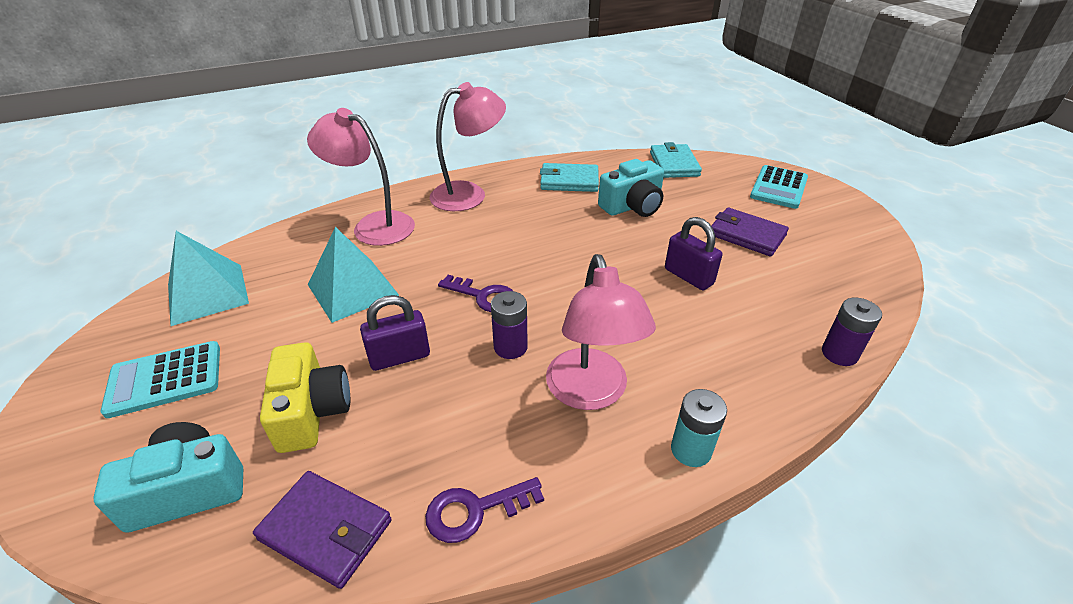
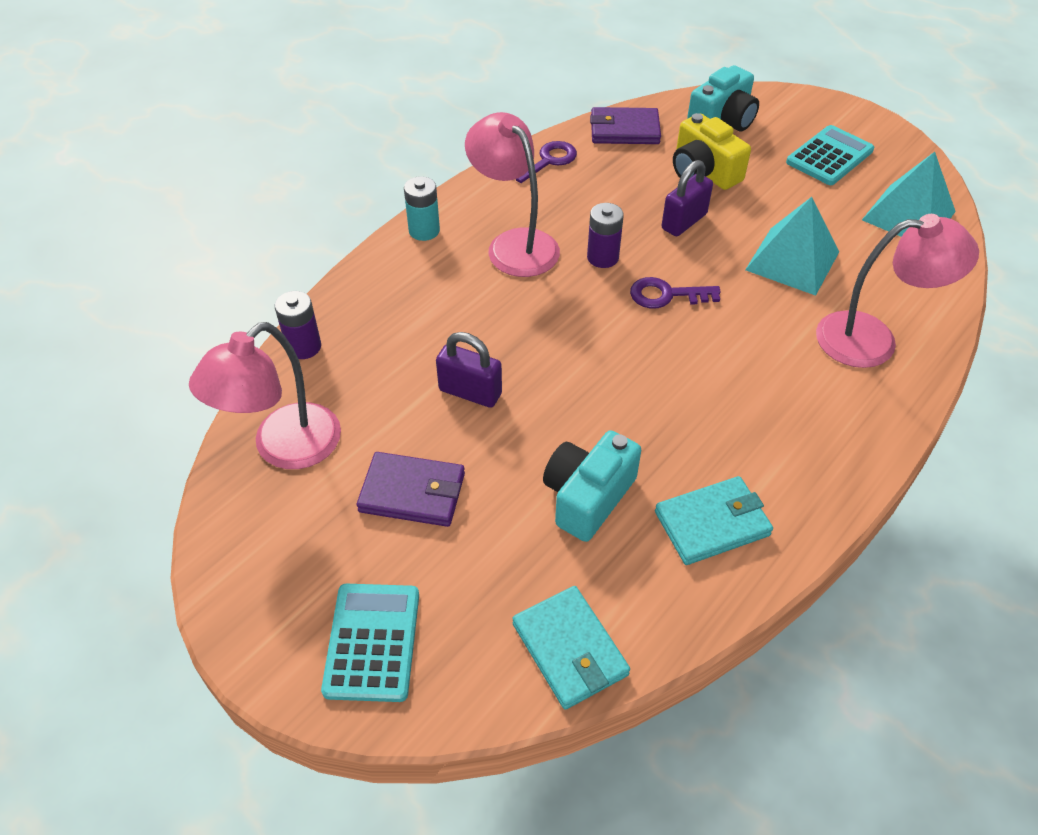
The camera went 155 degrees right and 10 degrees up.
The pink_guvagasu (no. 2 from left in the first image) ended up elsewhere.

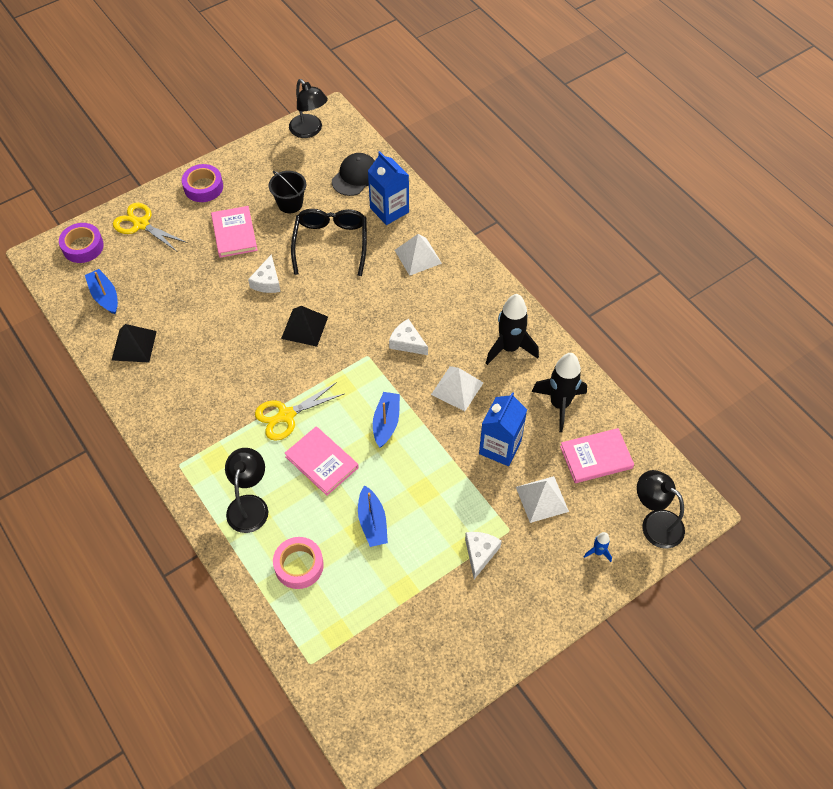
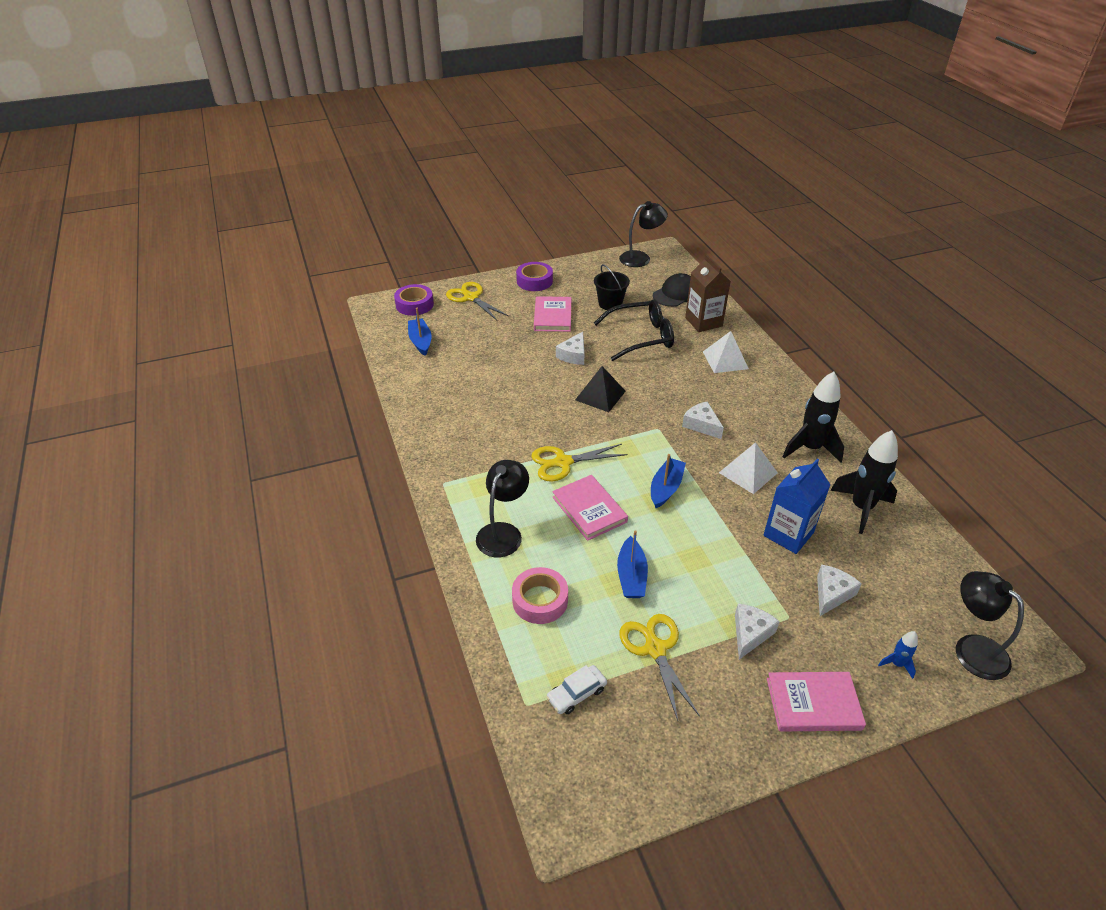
The camera went 15 degrees right and 15 degrees down.
The second view gained the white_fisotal.
The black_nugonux ended up facing another way, 60 degrees clockwise from before.
The black_guvagasu (no. 2 from left) ended up facing another way, 90 degrees counterclockwise from before.
The second view gained the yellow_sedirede (no. 3 from left).
What was the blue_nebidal (no. 1 from left) turned into the brown_nebidal.
The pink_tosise (no. 3 from left) ended up elsewhere.
Where the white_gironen (no. 3 from left) stood, the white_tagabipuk (no. 4 from left) came to stand.
The second view lost the black_gironen (no. 1 from left).

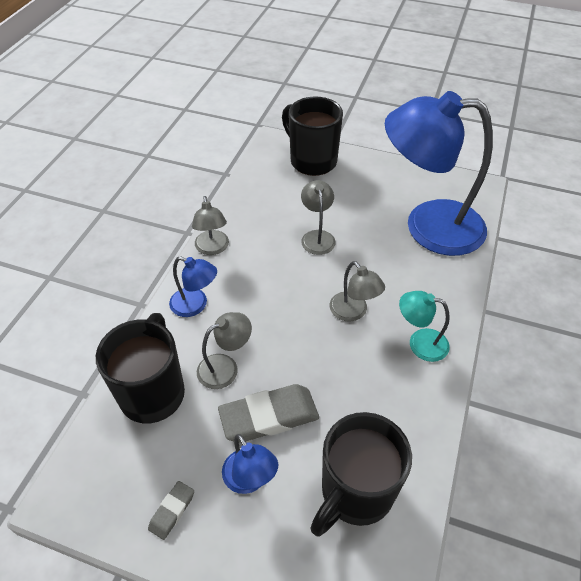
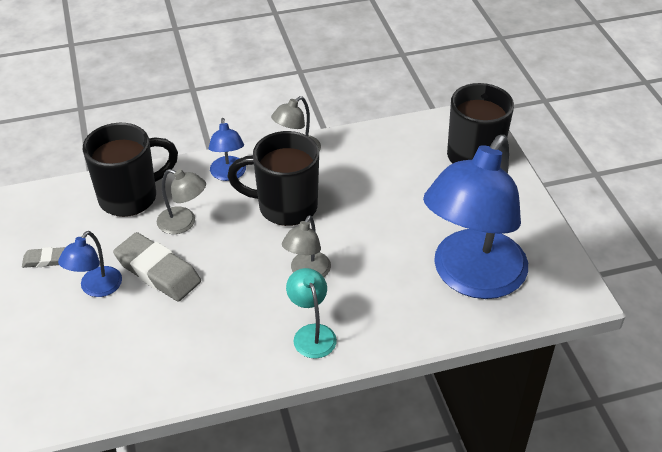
The camera went 55 degrees right and 5 degrees down.
The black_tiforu (no. 3 from left in the first image) ended up elsewhere.
The blue_guvagasu (no. 3 from left) ended up facing another way, 120 degrees counterclockwise from before.
The second view lost the grey_guvagasu (no. 3 from left).

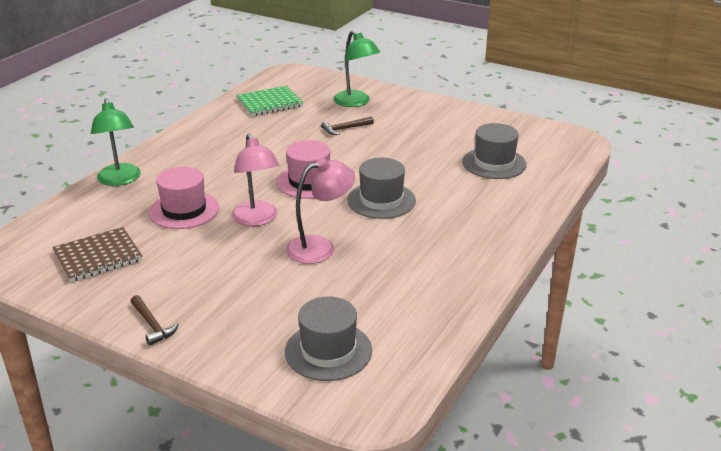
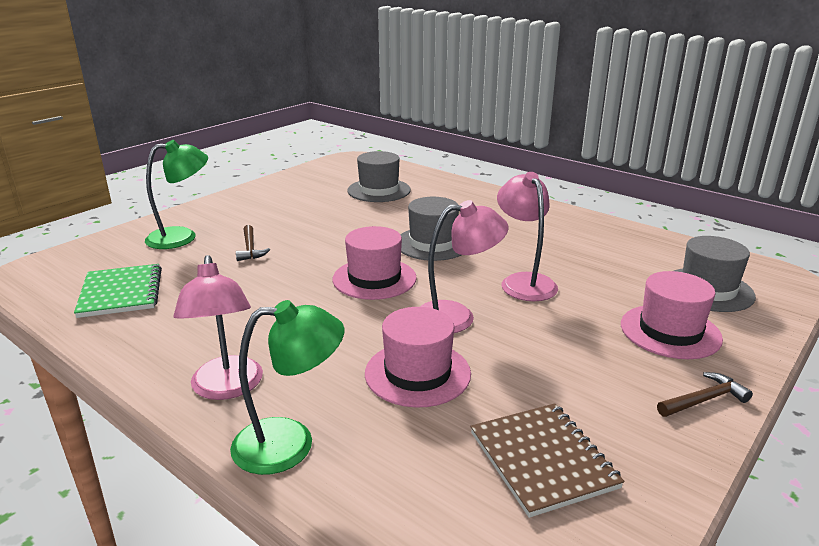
The camera went 80 degrees left and 5 degrees down.
The second view gained the pink_guvagasu (no. 1 from left).
The second view gained the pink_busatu (no. 3 from left).

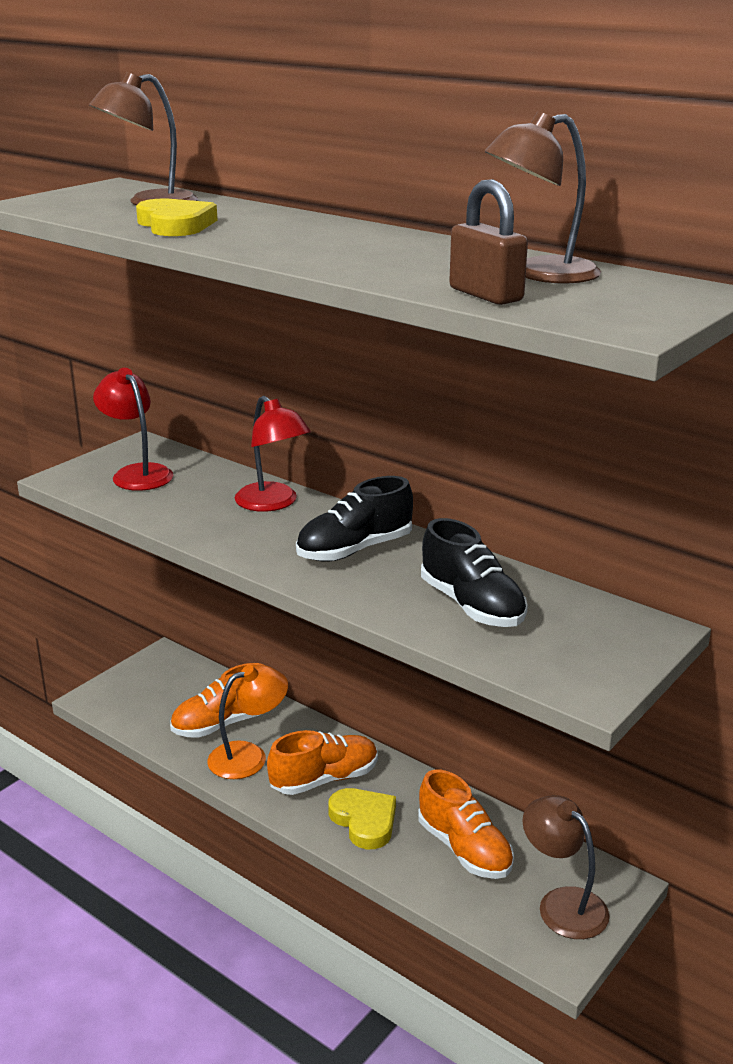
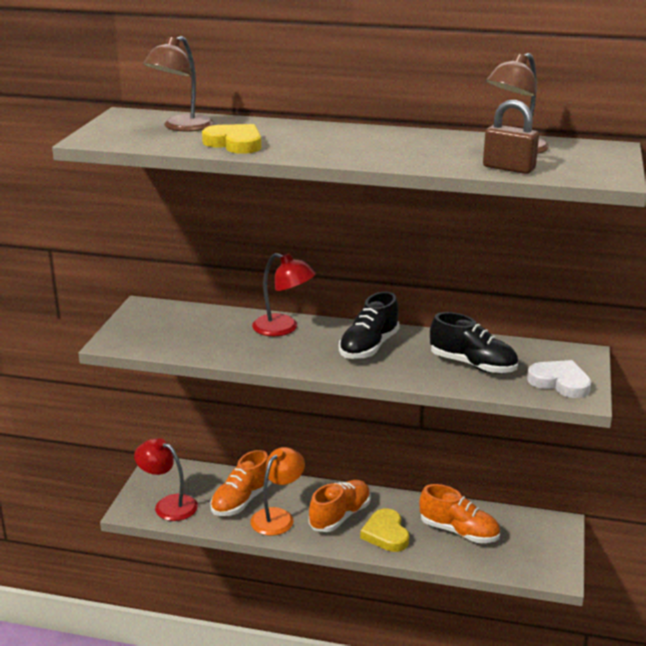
The camera went 25 degrees left and 0 degrees up.
The red_guvagasu (no. 1 from left) ended up elsewhere.
The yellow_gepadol (no. 2 from left) ended up facing another way, 135 degrees counterclockwise from before.
The second view gained the white_gepadol.
The second view lost the brown_guvagasu (no. 3 from left).

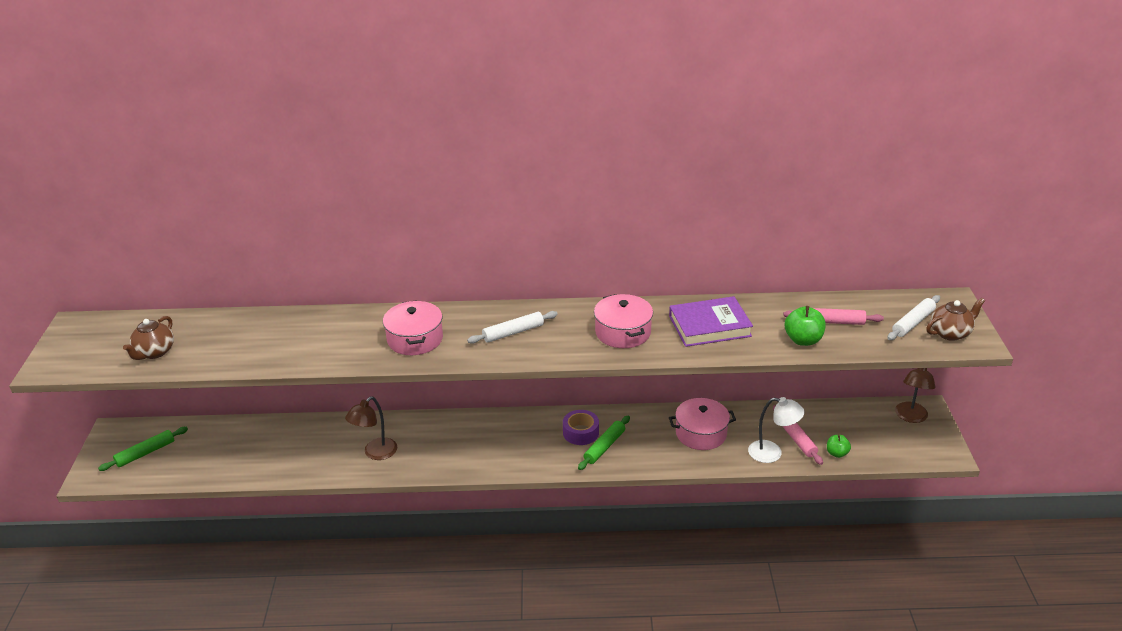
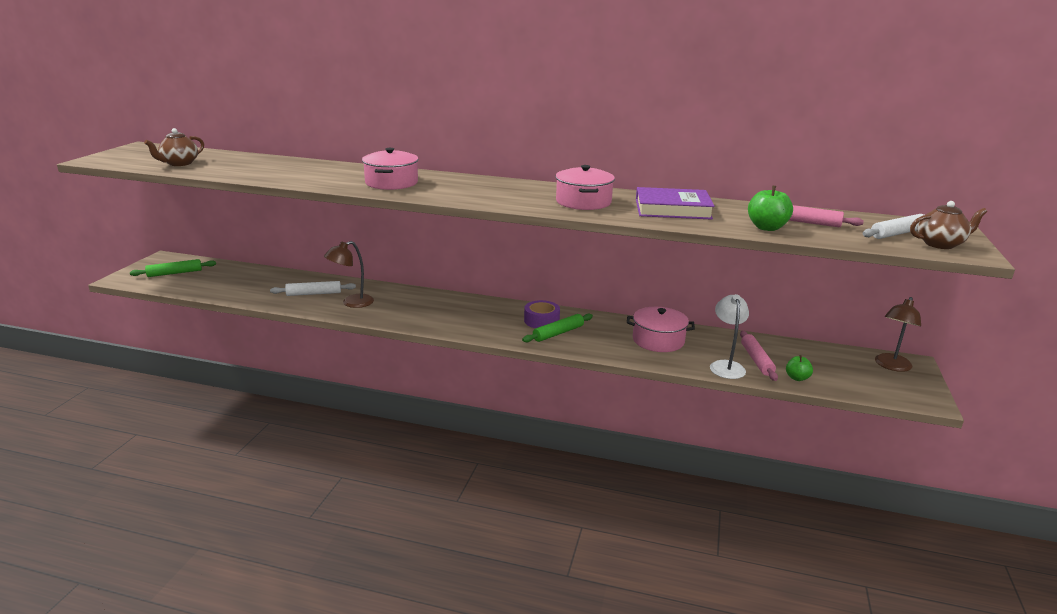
The camera went 15 degrees right and 10 degrees down.
The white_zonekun (no. 1 from left) ended up elsewhere.
The white_guvagasu ended up facing another way, 120 degrees counterclockwise from before.

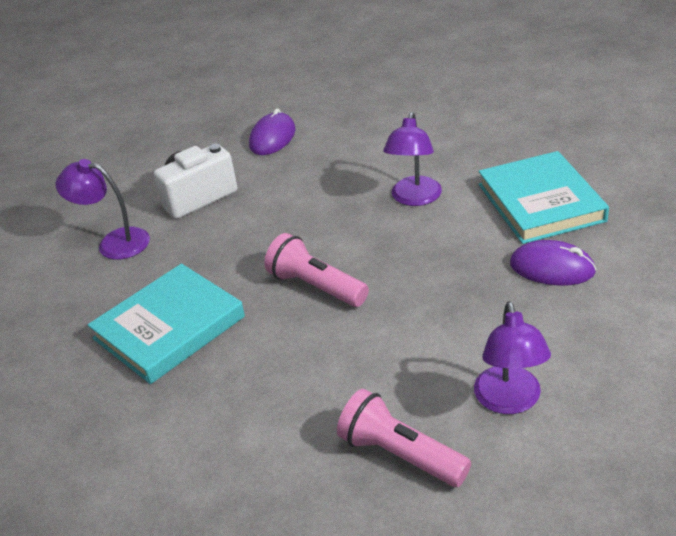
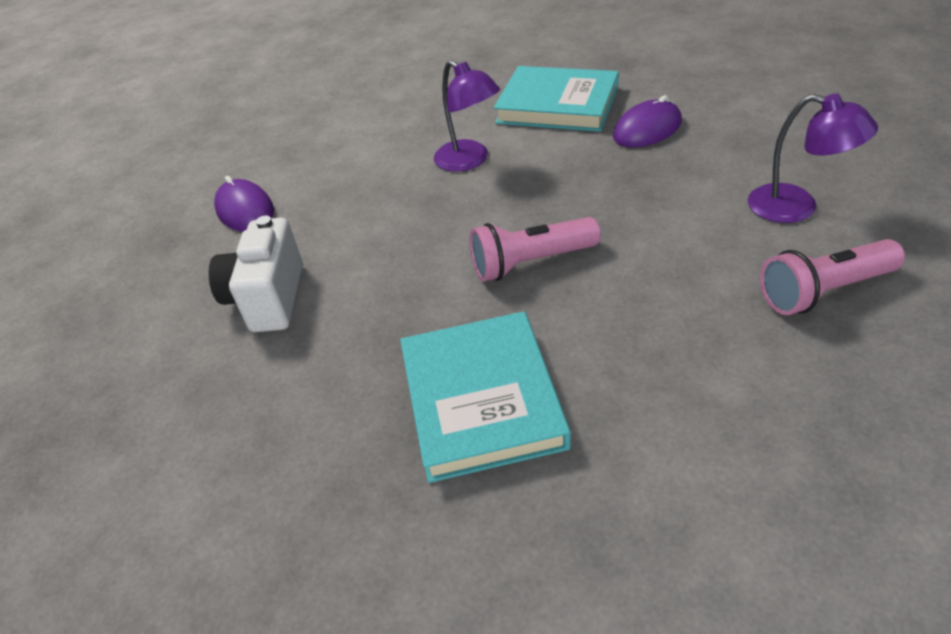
The camera went 55 degrees left and 5 degrees up.
The second view lost the purple_guvagasu (no. 1 from left).

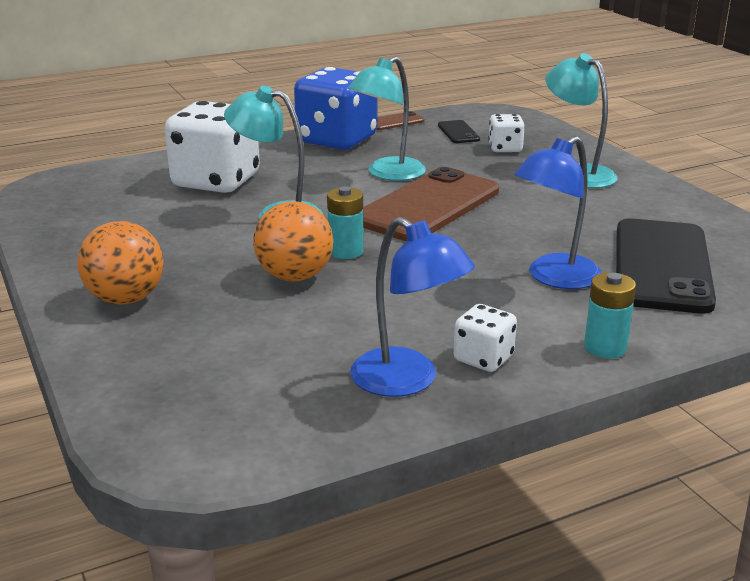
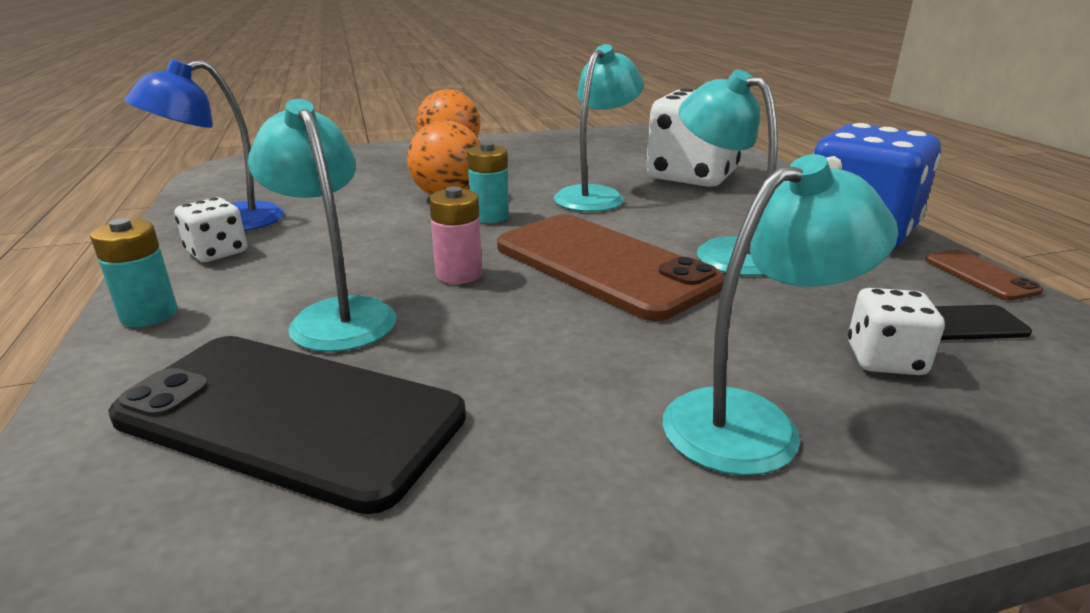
The camera went 100 degrees right and 0 degrees up.
What was the blue_guvagasu (no. 2 from left) turned into the turquoise_guvagasu (no. 1 from left).
The second view gained the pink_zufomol.

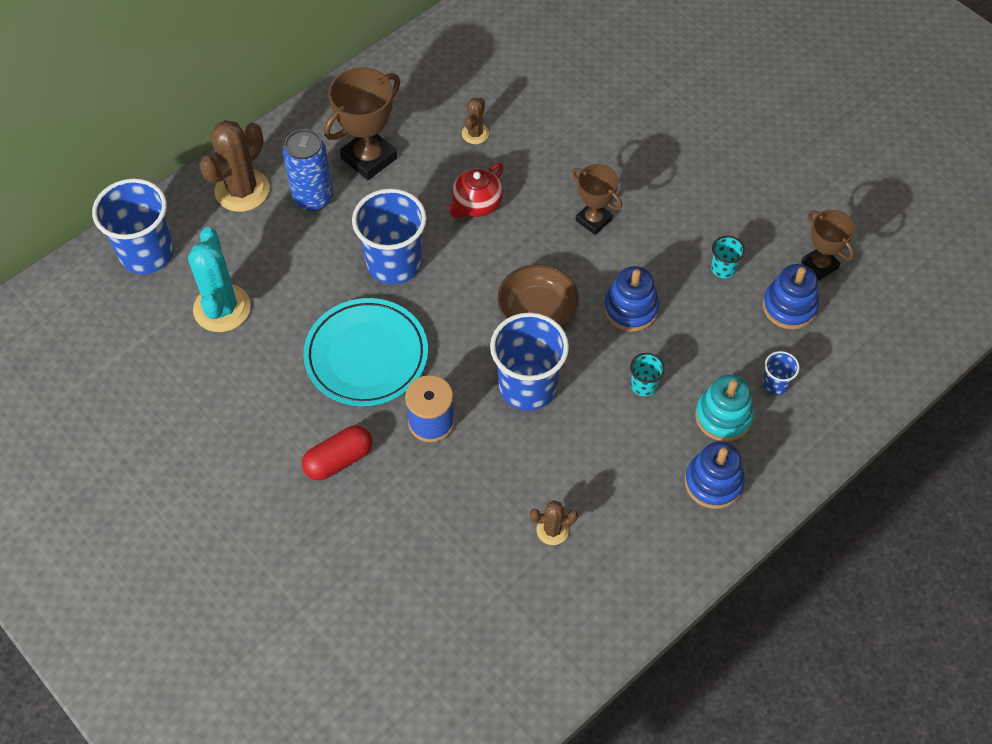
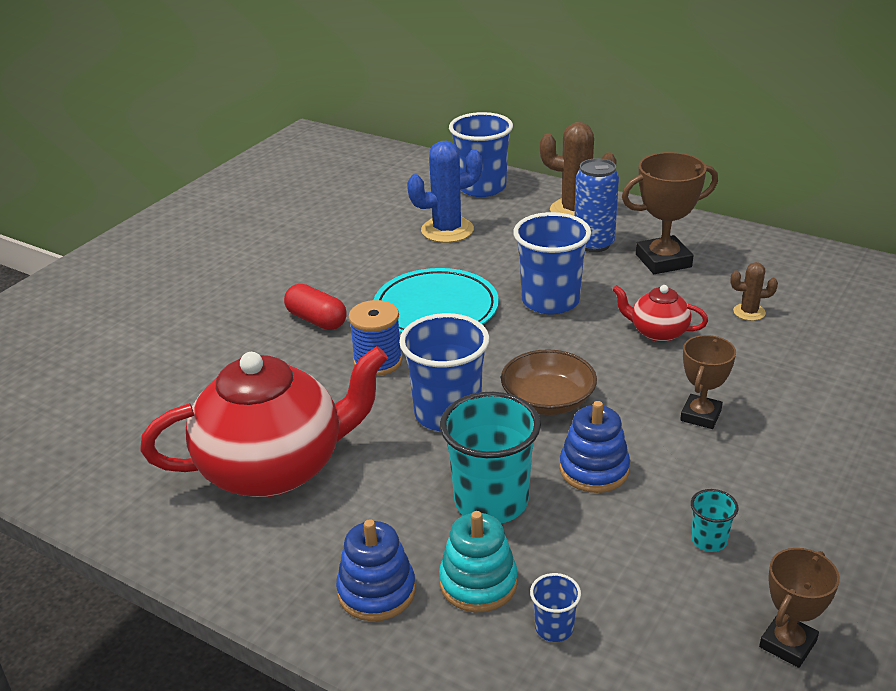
The camera went 75 degrees right and 25 degrees down.
Where the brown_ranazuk (no. 3 from left) stood, the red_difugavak (no. 1 from left) came to stand.
What was the turquoise_ranazuk turned into the blue_ranazuk.
The size of the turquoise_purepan (no. 1 from left) changed by a factor of 2.20.
The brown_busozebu (no. 1 from left) ended up facing another way, 45 degrees counterclockwise from before.
The second view lost the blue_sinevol (no. 3 from left).

